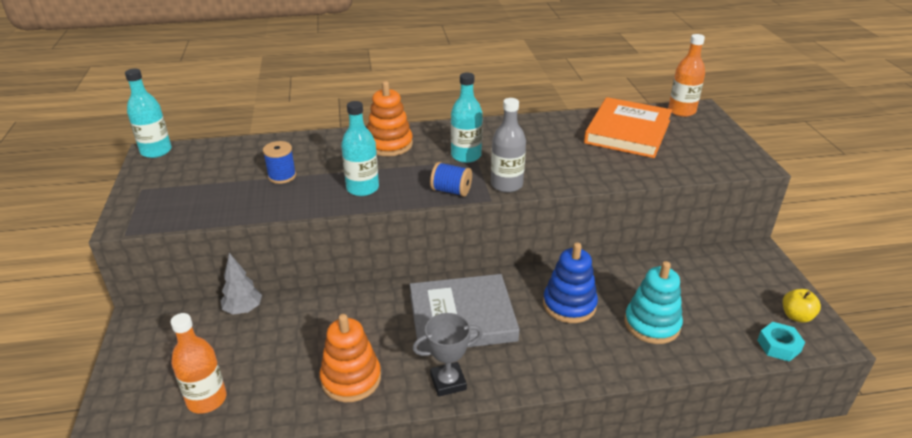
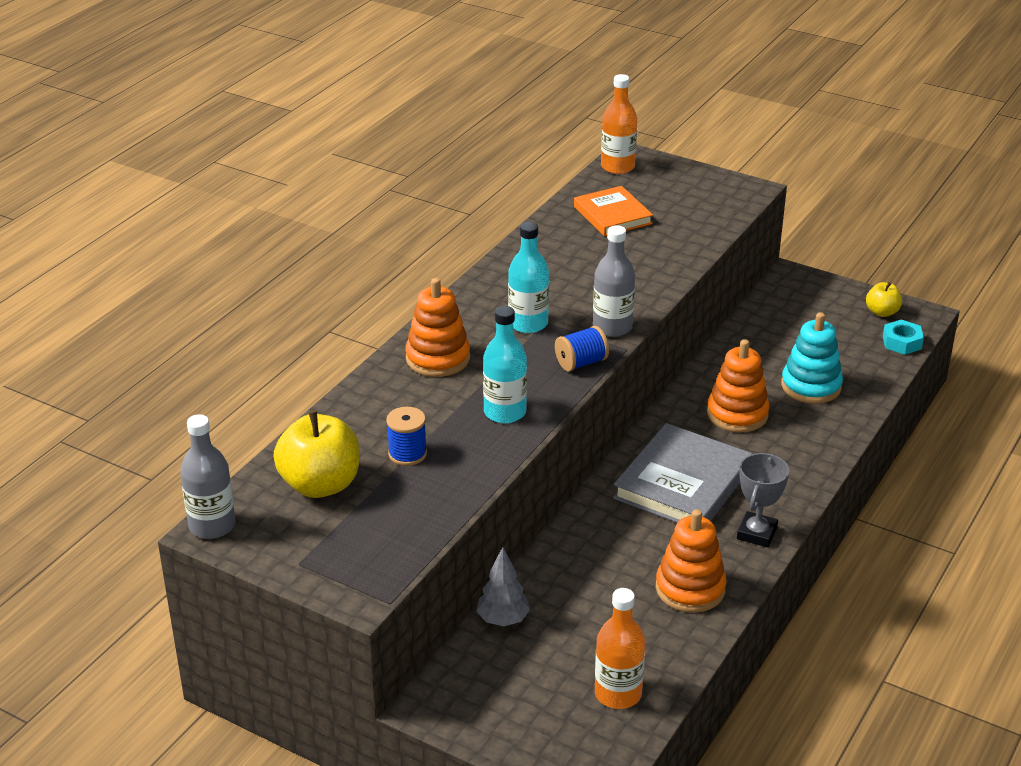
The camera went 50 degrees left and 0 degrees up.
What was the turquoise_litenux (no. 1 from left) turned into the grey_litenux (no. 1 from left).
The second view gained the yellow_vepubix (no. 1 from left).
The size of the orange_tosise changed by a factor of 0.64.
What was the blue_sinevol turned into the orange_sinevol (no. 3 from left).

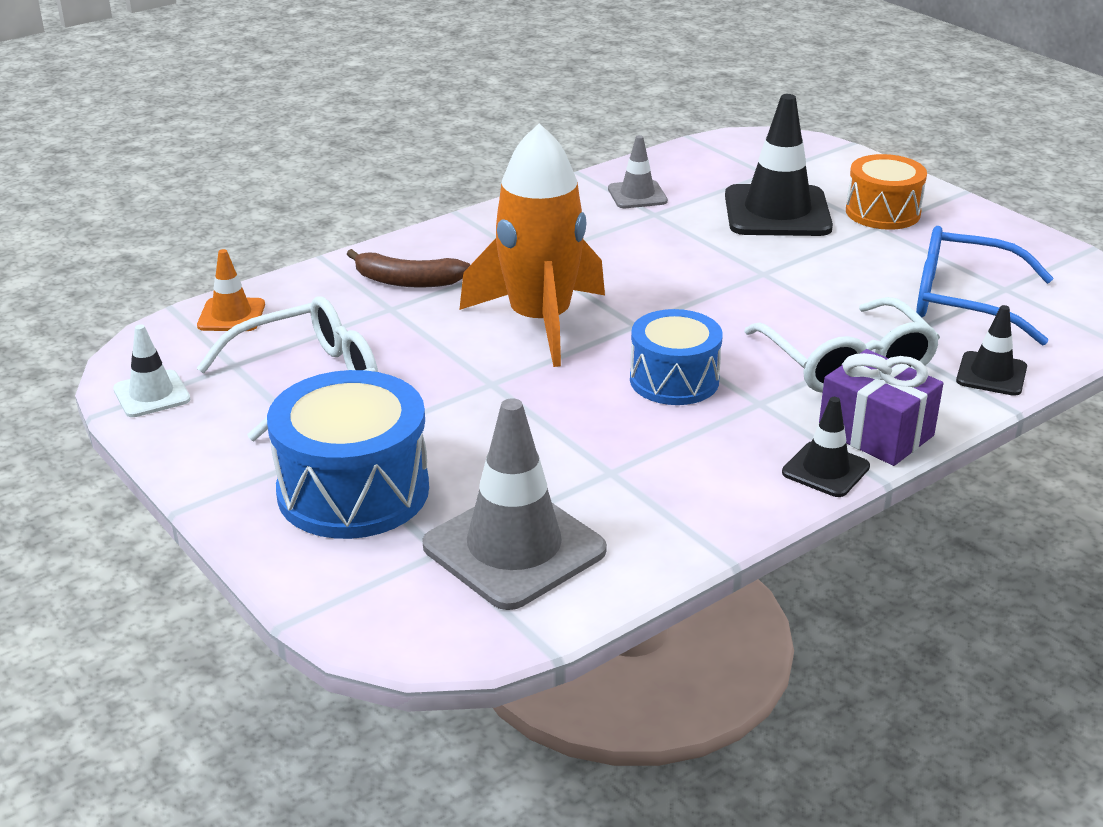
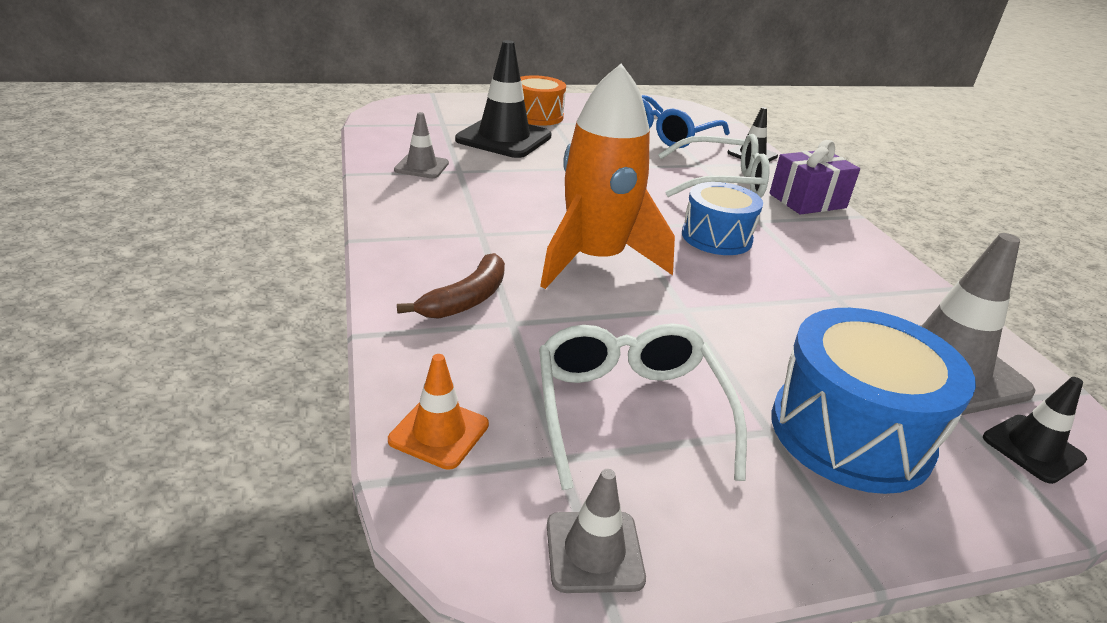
The camera went 70 degrees left and 0 degrees up.
What was the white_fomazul turned into the grey_fomazul (no. 2 from left).
The black_fomazul (no. 2 from left in the first image) ended up elsewhere.

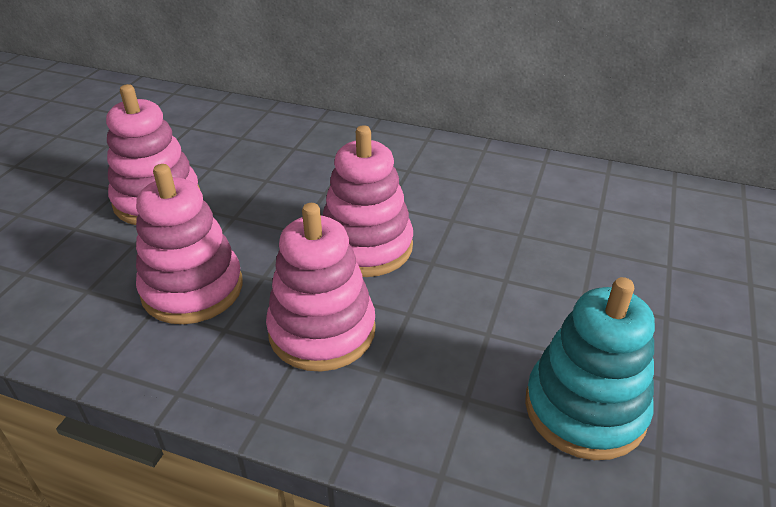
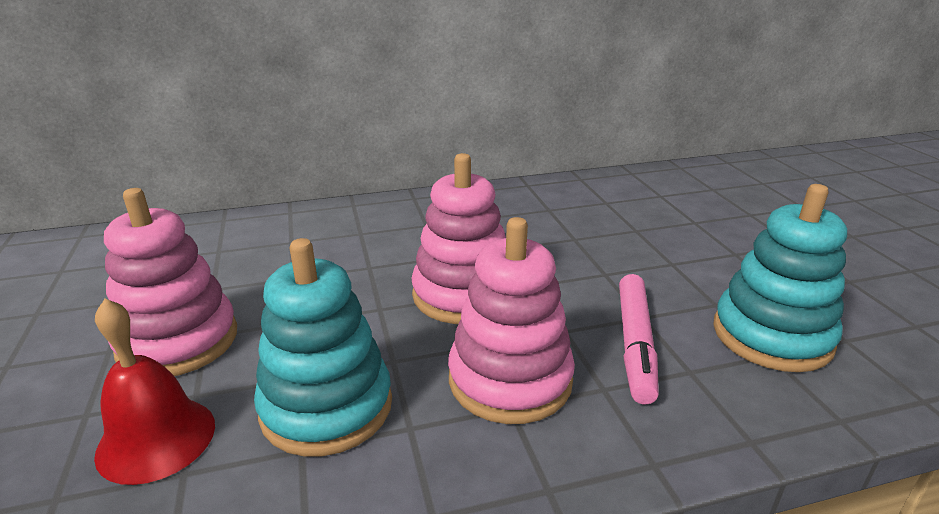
The camera went 35 degrees left and 10 degrees down.
The second view gained the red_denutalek.
What was the pink_sinevol (no. 2 from left) turned into the turquoise_sinevol (no. 1 from left).
The second view gained the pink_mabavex.

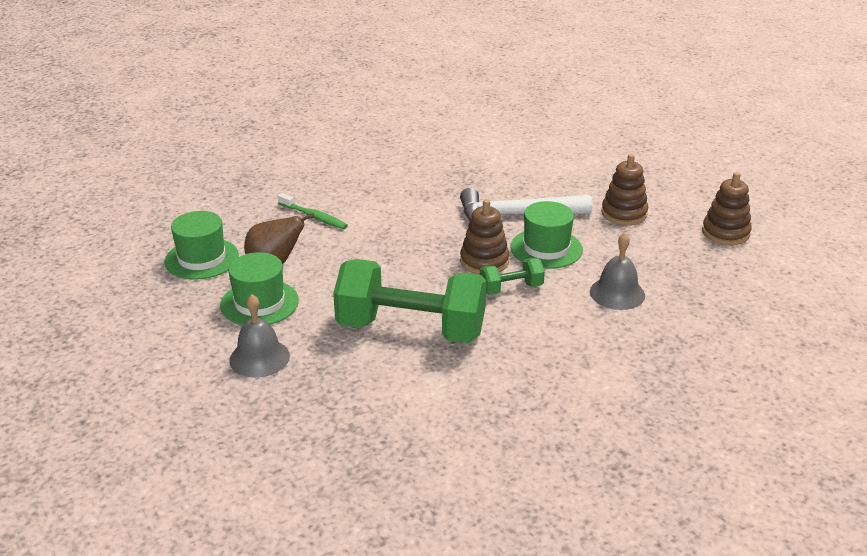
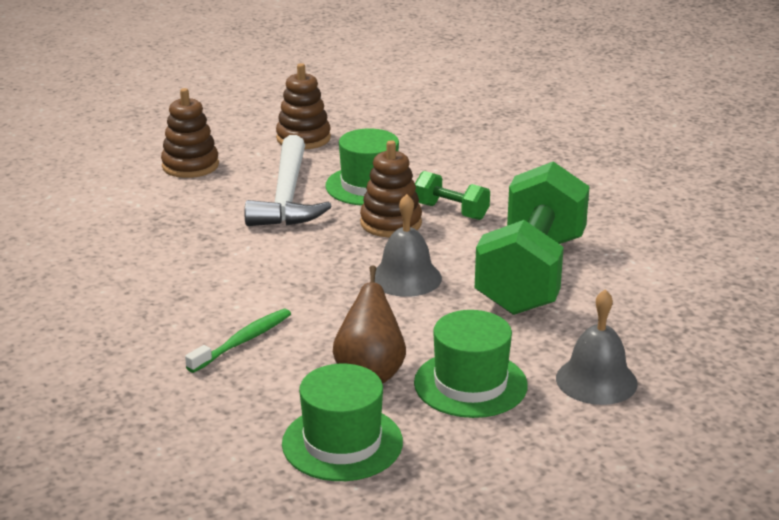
The camera went 85 degrees left and 5 degrees down.
The brown_sinevol (no. 3 from left in the first image) ended up elsewhere.
The grey_denutalek (no. 2 from left in the first image) ended up elsewhere.
The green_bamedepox (no. 2 from left in the first image) ended up facing another way, 45 degrees counterclockwise from before.

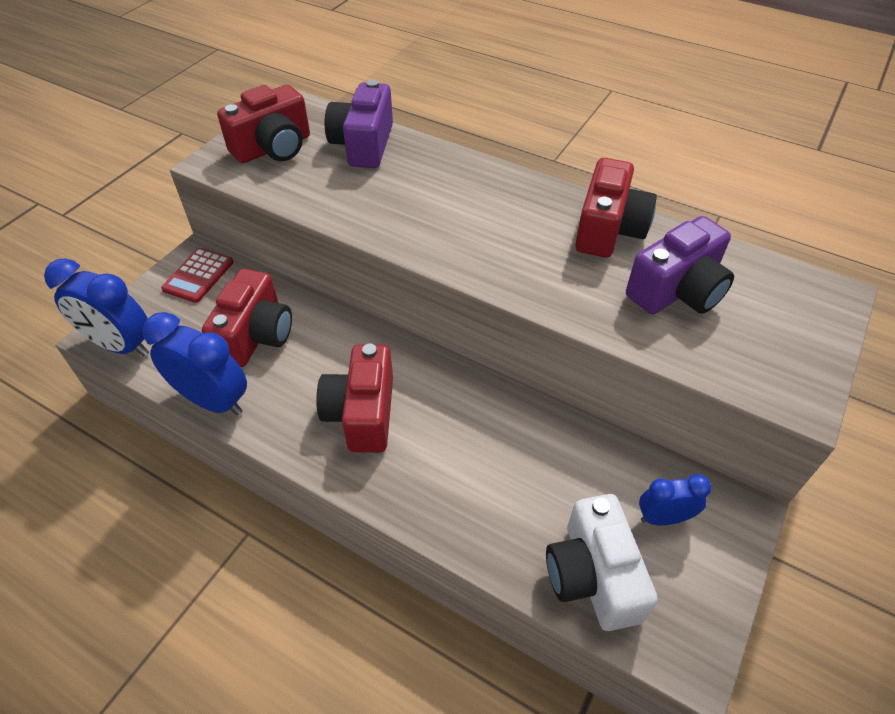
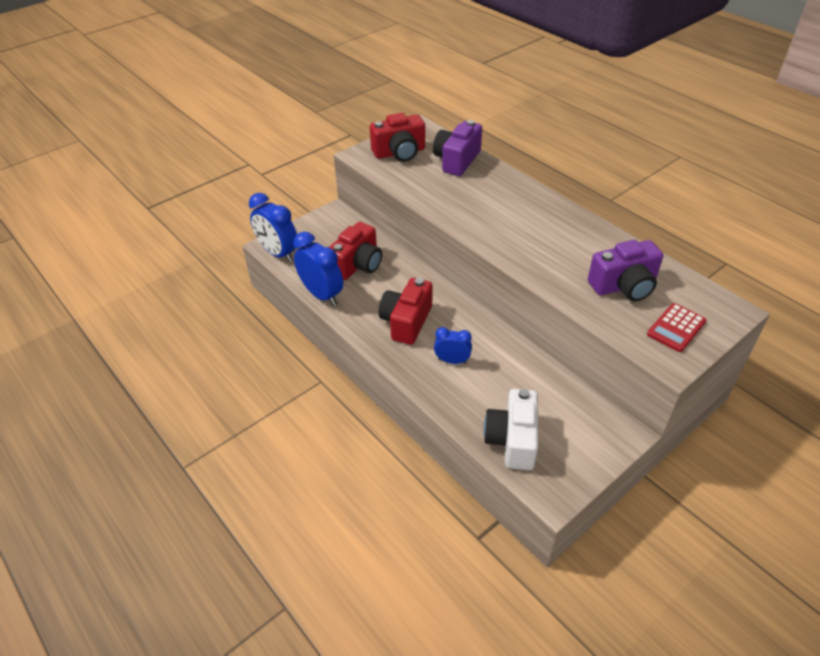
The camera went 20 degrees right and 5 degrees down.
The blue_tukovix (no. 3 from left) ended up elsewhere.
The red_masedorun ended up elsewhere.
The second view lost the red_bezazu (no. 4 from left).

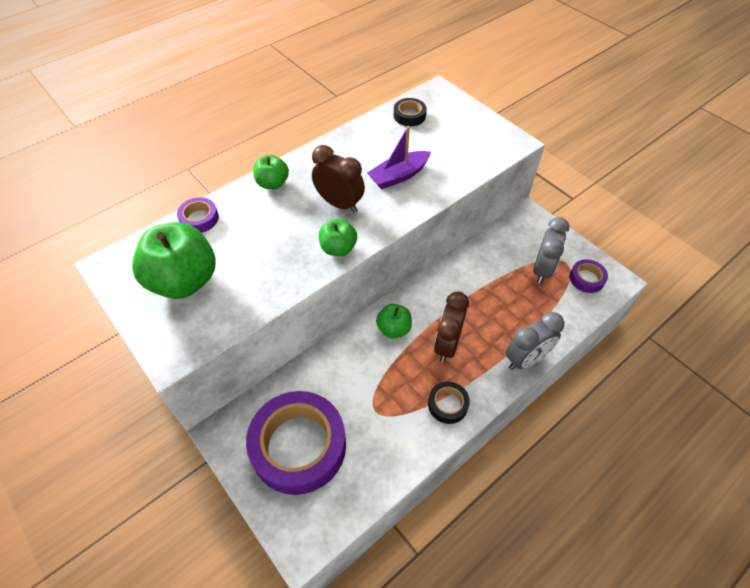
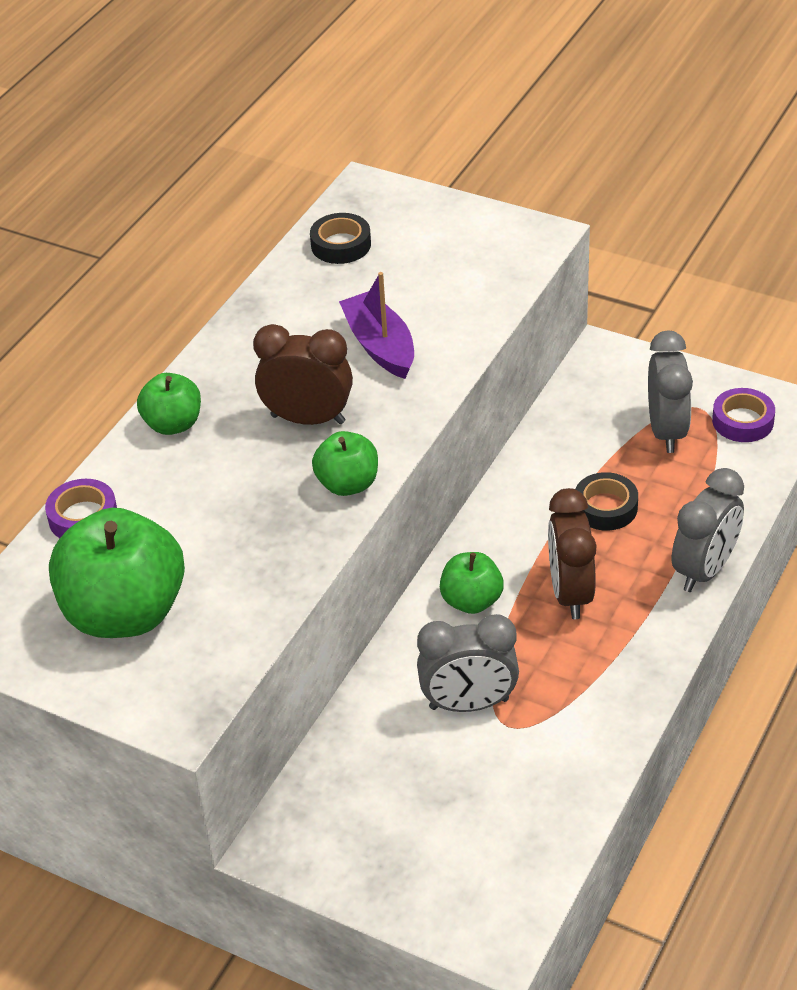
The camera went 20 degrees left and 10 degrees down.
The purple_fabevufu ended up facing another way, 120 degrees clockwise from before.
The second view gained the grey_tukovix (no. 1 from left).
The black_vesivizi (no. 2 from left) ended up elsewhere.
The second view lost the purple_vesivizi (no. 2 from left).

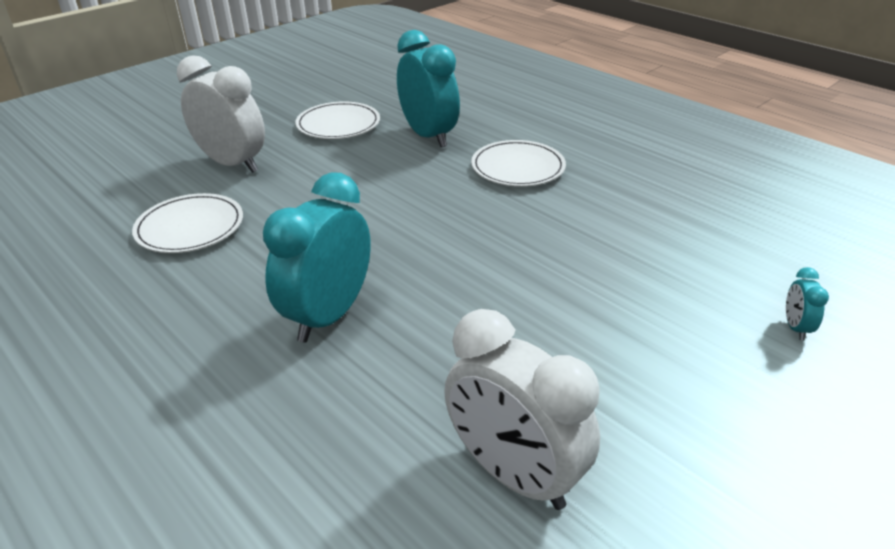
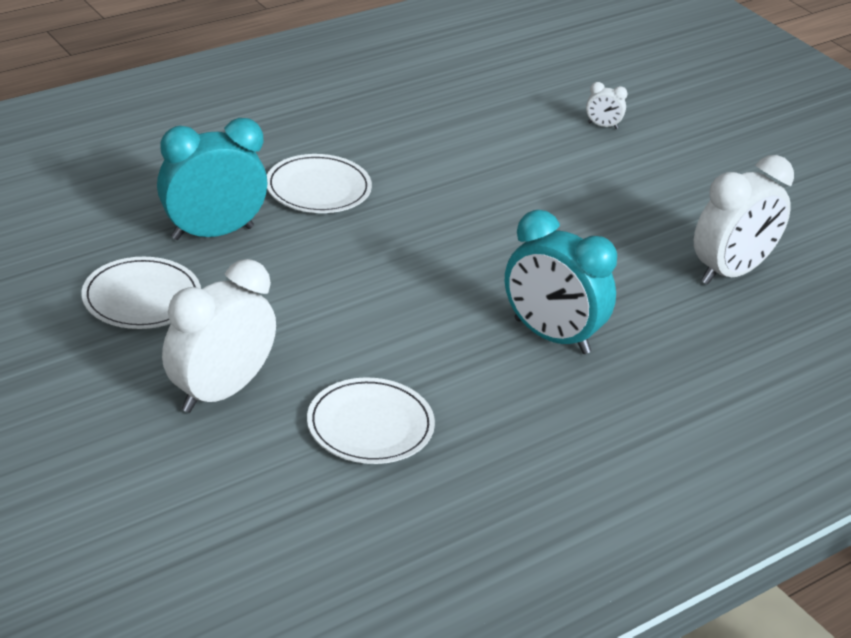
The camera went 85 degrees left and 0 degrees up.
What was the turquoise_tukovix (no. 3 from left) turned into the white_tukovix (no. 2 from left).

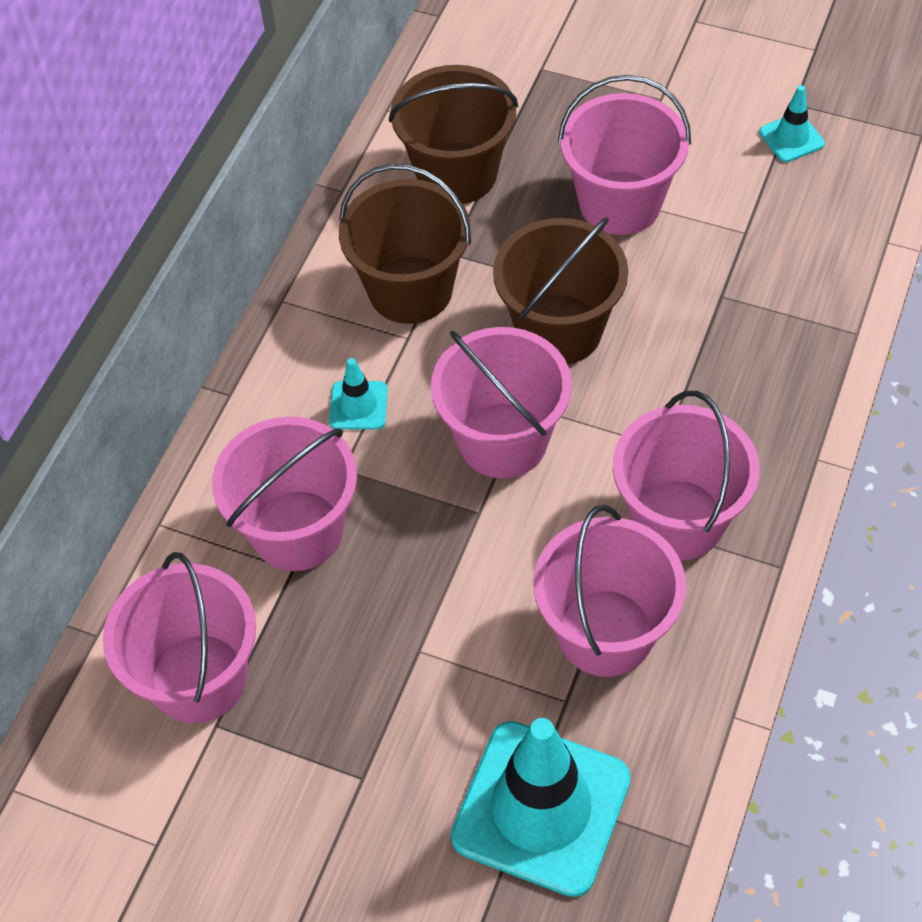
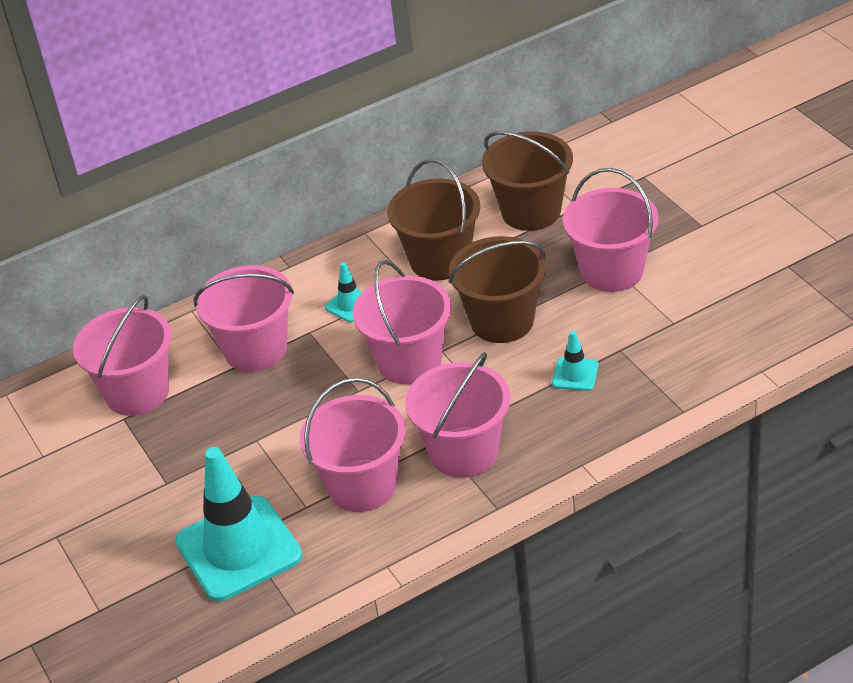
The camera went 40 degrees right and 15 degrees down.
The turquoise_fomazul (no. 3 from left) ended up elsewhere.

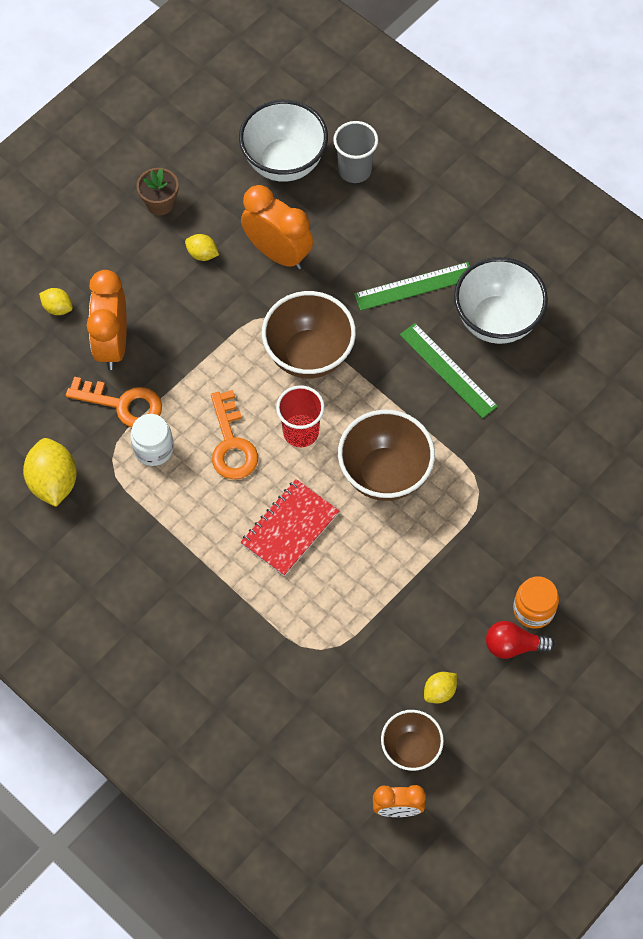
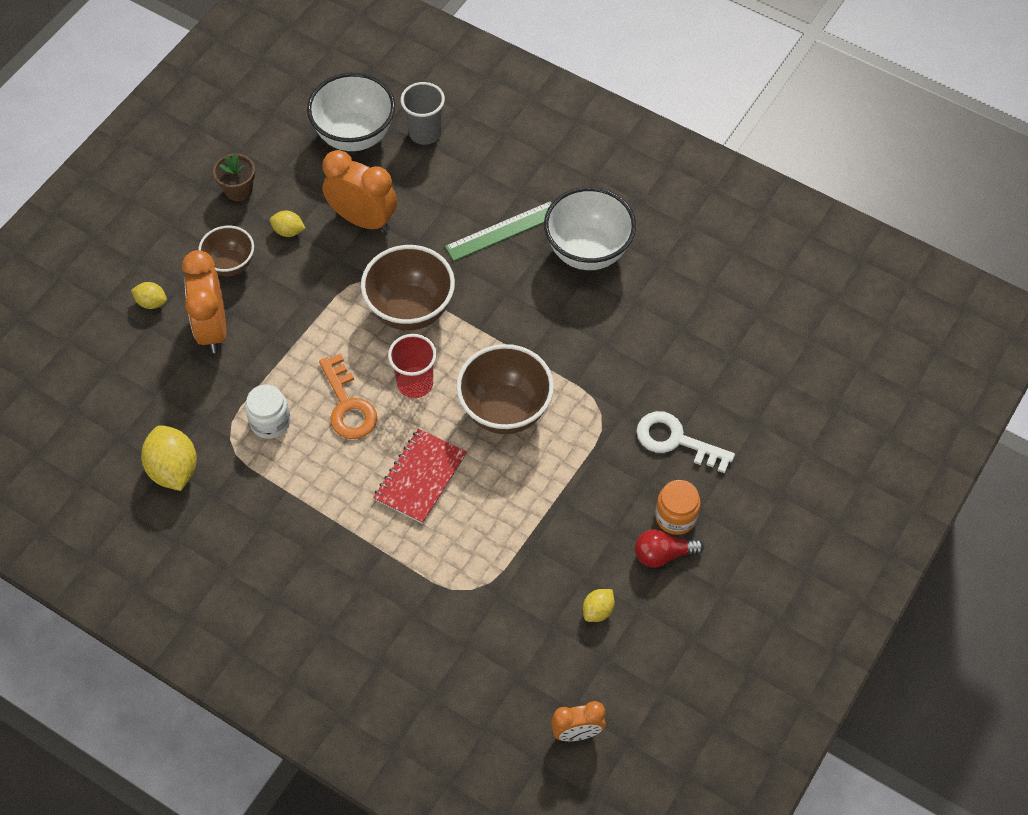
The camera went 10 degrees left and 5 degrees down.
The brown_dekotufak (no. 3 from left in the first image) ended up elsewhere.
The second view gained the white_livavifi.
The second view lost the orange_livavifi (no. 1 from left).
The second view lost the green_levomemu (no. 2 from left).

